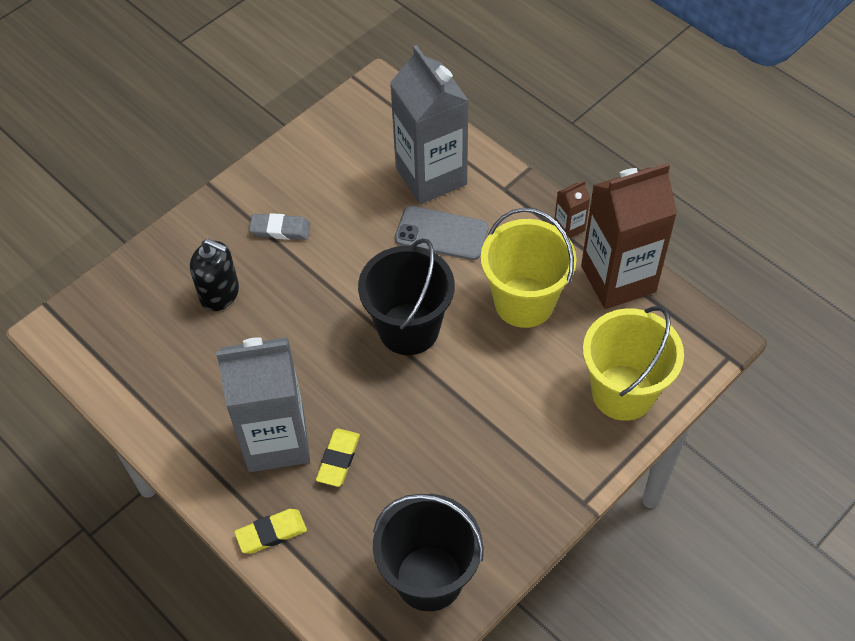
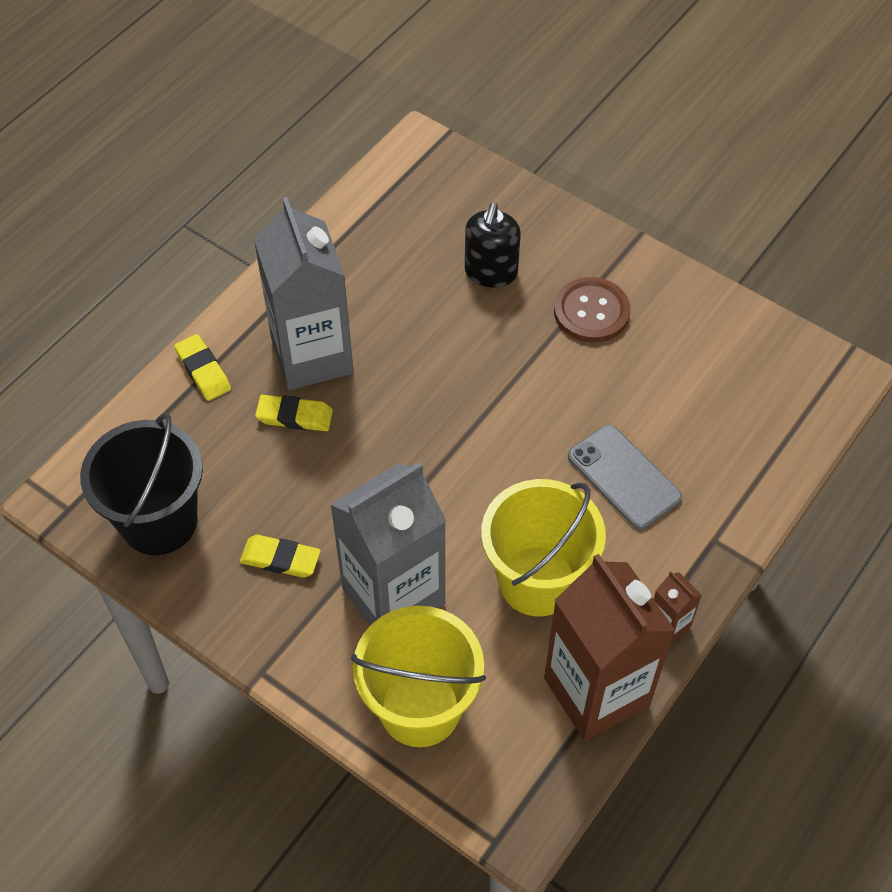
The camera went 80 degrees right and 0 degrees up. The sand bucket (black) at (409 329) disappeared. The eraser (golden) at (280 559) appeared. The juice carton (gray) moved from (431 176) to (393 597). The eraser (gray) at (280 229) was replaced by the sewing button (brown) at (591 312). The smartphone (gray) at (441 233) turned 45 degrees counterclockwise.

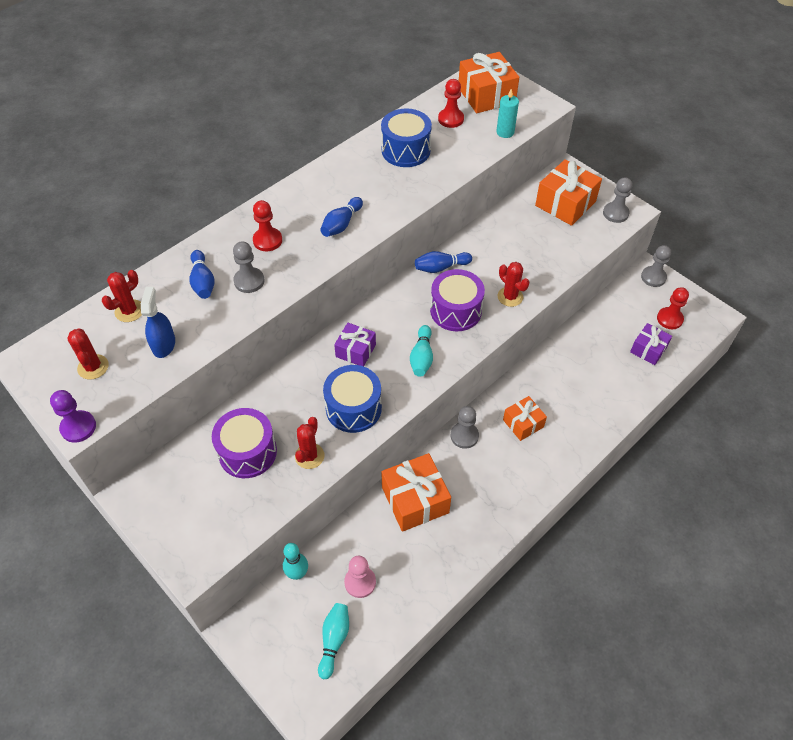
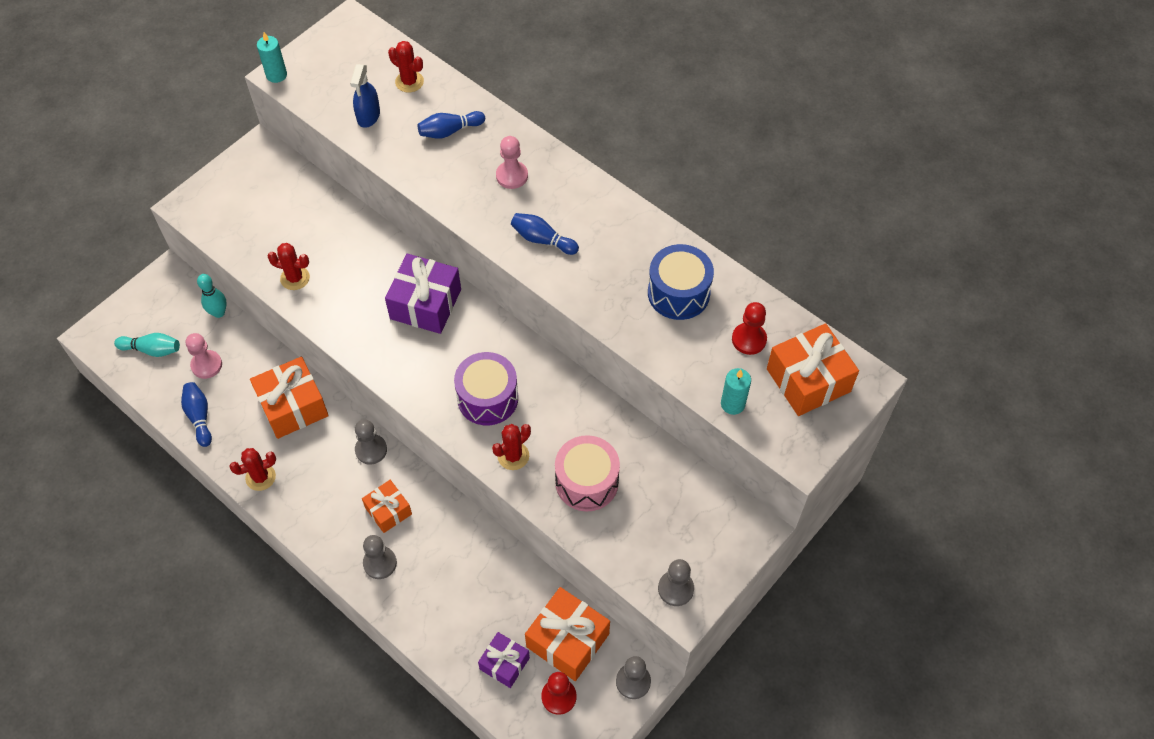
The camera went 85 degrees right and 5 degrees up. The drum (royal purple) at (247 452) disappeared. The drum (royal blue) at (353 408) disappeared. The tenpin (teal) at (422 357) disappeared. The drum (rosy) at (587 482) appeared. The prickly plant (red) moved from (93 367) to (260 477). The game pawn (gray) moved from (249 281) to (380 563). The tenpin (royal blue) moved from (441 267) to (199 417). The present (bright orange) moved from (565 203) to (567 640). The game pawn (royal purple) at (78 427) was replaced by the candle (teal) at (276 75). The game pawn (red) at (267 240) became the game pawn (rosy) at (512 176). The sprayer (royal blue) at (163 344) turned 105 degrees clockwise. The present (royal purple) at (355 351) changed to 1.66 times the size.

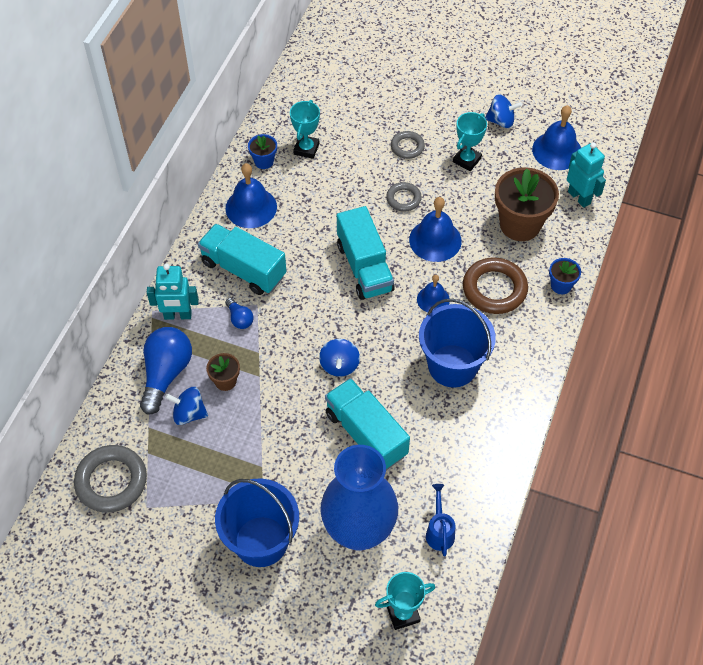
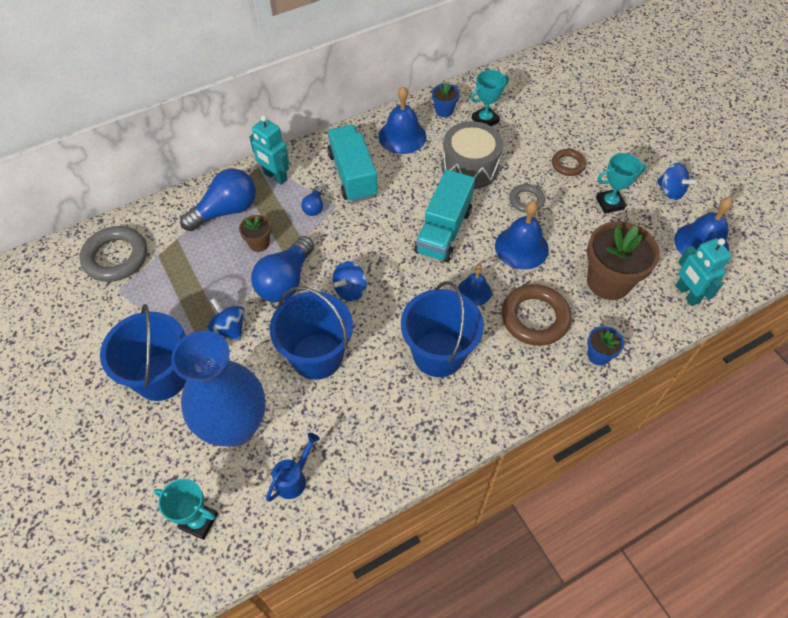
The camera went 40 degrees right and 0 degrees up. The lightbulb (royal blue) at (285 281) appeared. The drum (gray) at (470 167) appeared. The whirligig (royal blue) moved from (189 414) to (229 328). The truck (teal) at (366 434) was replaced by the sand bucket (royal blue) at (317 356). The ring (gray) at (407 147) became the ring (brown) at (568 164). The robot (teal) at (579 197) turned 150 degrees clockwise.

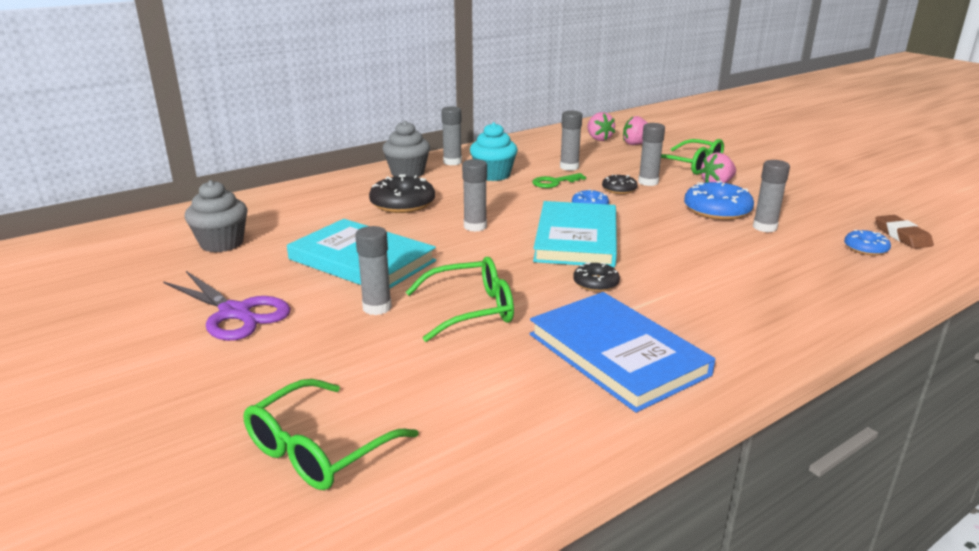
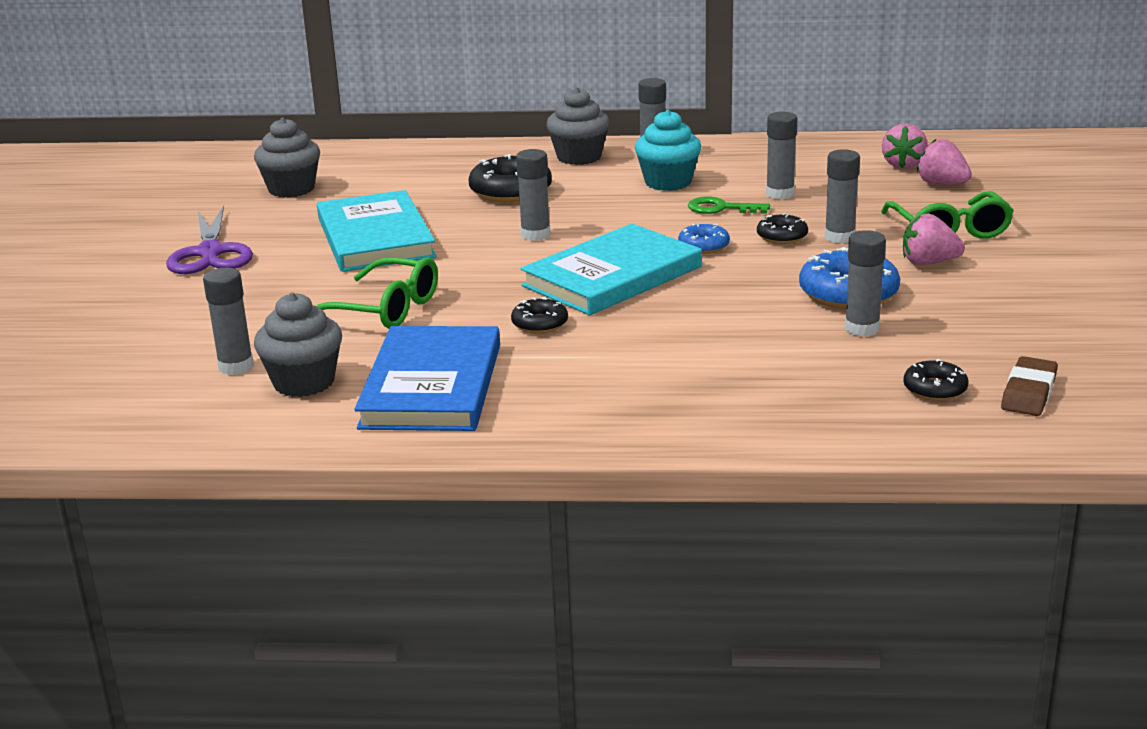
The camera went 40 degrees right and 0 degrees up. The eyeglasses (emerald) at (319 449) disappeared. The fairy cake (gray) at (304 382) appeared. The glue (gray) moved from (377 307) to (236 366). The donut (royal blue) at (865 248) became the donut (black) at (935 389).

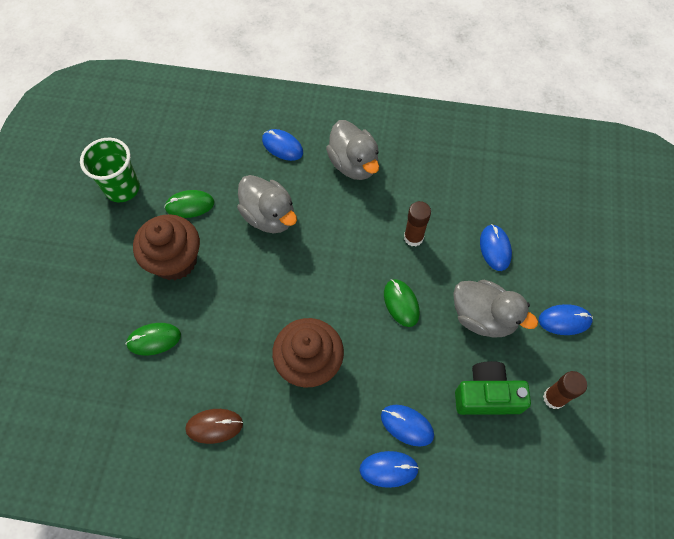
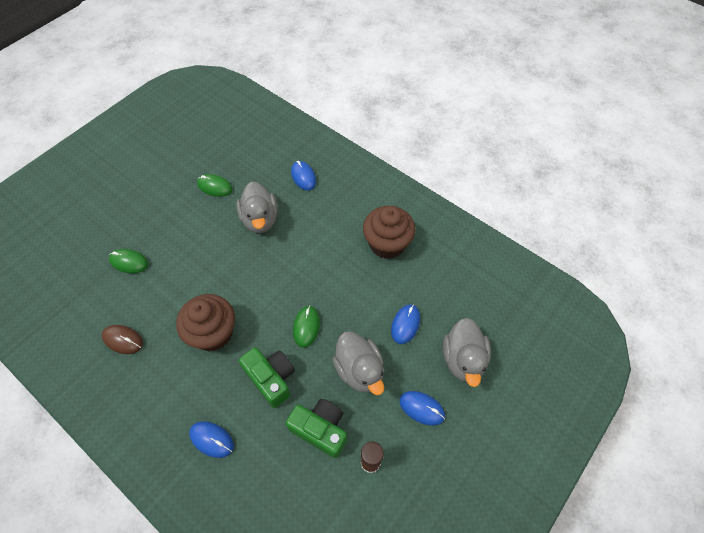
The camera went 30 degrees right and 5 degrees down. The beaker (emerald) at (122 188) disappeared. The mouse (royal blue) at (407 425) disappeared. The glue (brown) at (413 237) disappeared. The photo camera (emerald) at (271 378) appeared. The fairy cake (brown) moved from (175 260) to (387 244). The duck (gray) moved from (353 164) to (463 359).

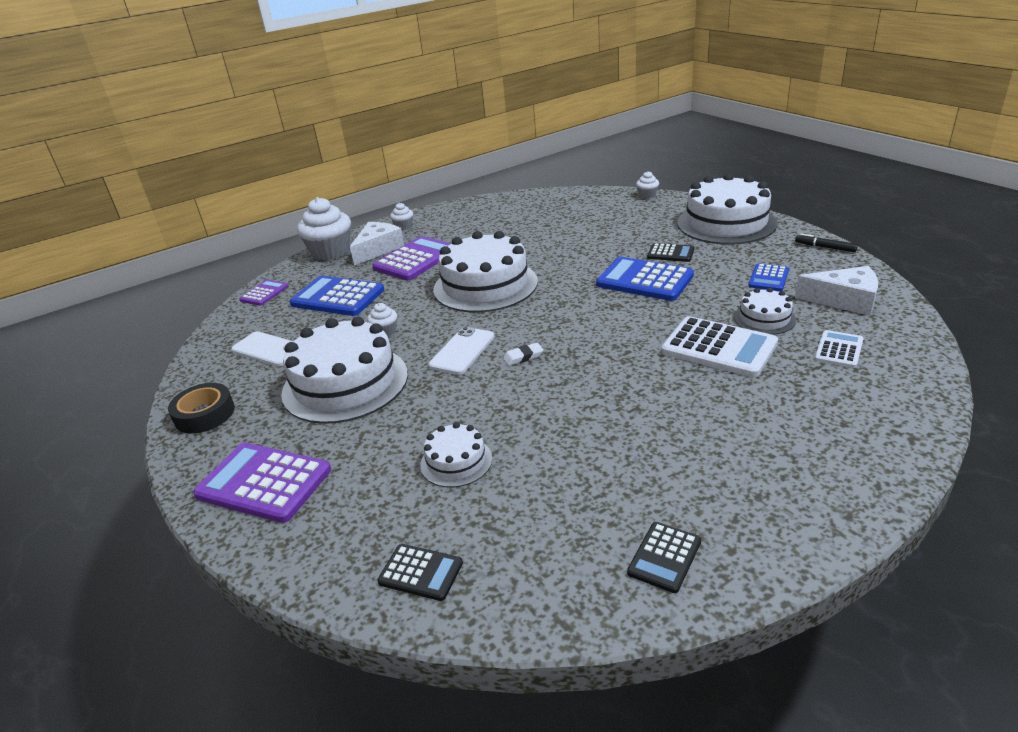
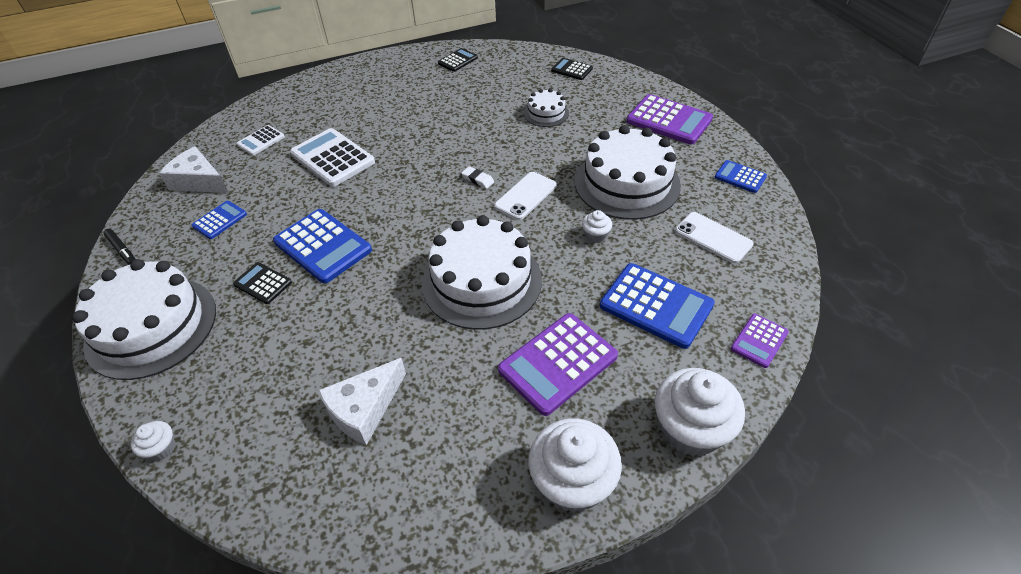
The camera went 170 degrees left and 15 degrees up. The cake (pure white) at (764 318) disappeared. The cheese wedge (pure white) moved from (378 249) to (364 409). The sticky tape (black) at (204 414) was replaced by the adding machine (royal blue) at (740 177). The eraser (pure white) at (523 357) turned 45 degrees clockwise. The fairy cake (pure white) at (403 226) changed to 2.17 times the size.

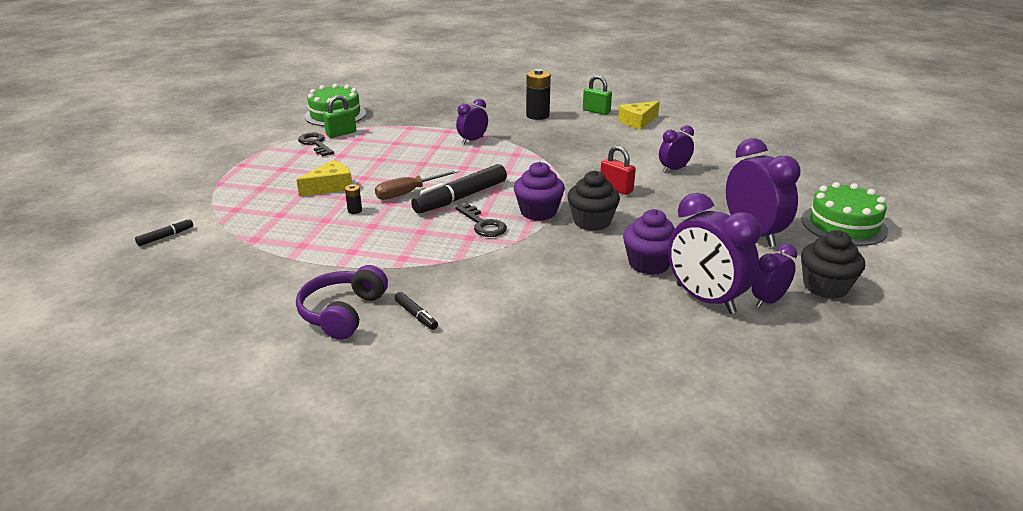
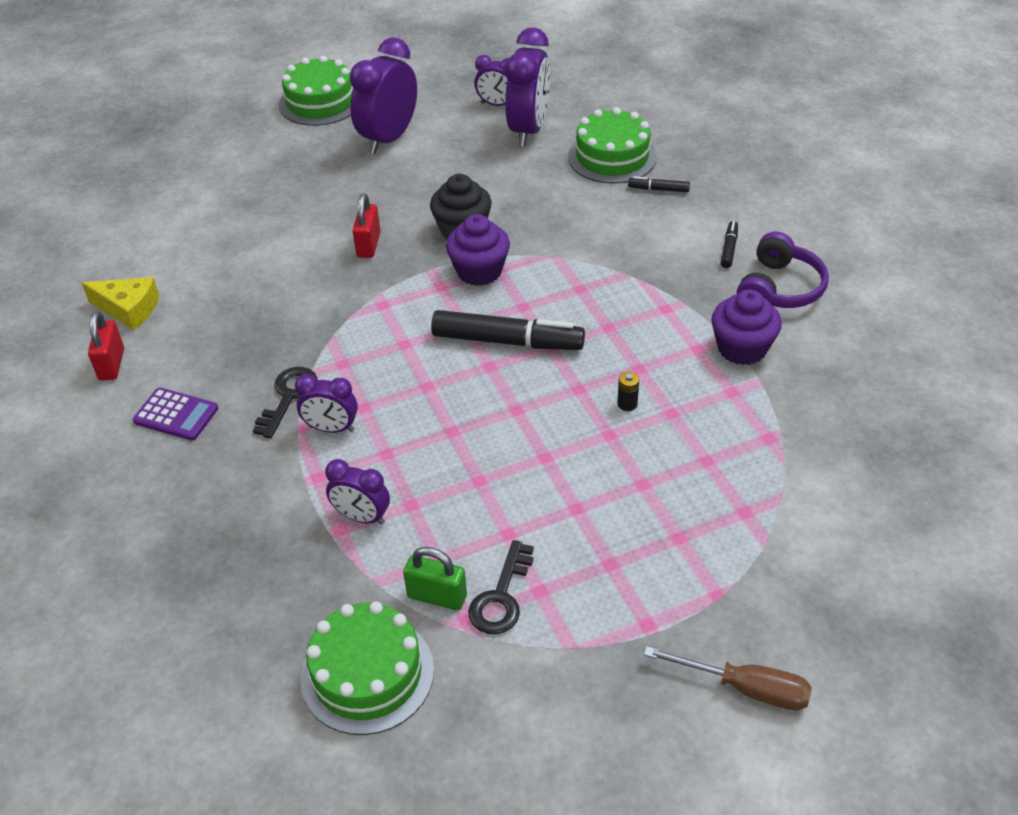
The camera went 125 degrees left and 15 degrees up. The cheese wedge (golden) at (330 187) disappeared. The fairy cake (black) at (825 287) disappeared. The cake (emerald) at (612 157) appeared. The felt pen (black) moved from (165 237) to (659 189). The hand screwdriver (brown) moved from (408 193) to (745 688). The key (black) moved from (483 224) to (288 397). The fairy cake (royal purple) moved from (649 264) to (742 348). The clock (royal purple) moved from (674 169) to (362 517). The AA battery (black) at (537 115) was replaced by the adding machine (royal purple) at (176 415). The padlock (emerald) at (596 111) became the padlock (red) at (111 364). The over-ear headphones (royal purple) at (342 313) turned 45 degrees counterclockwise.

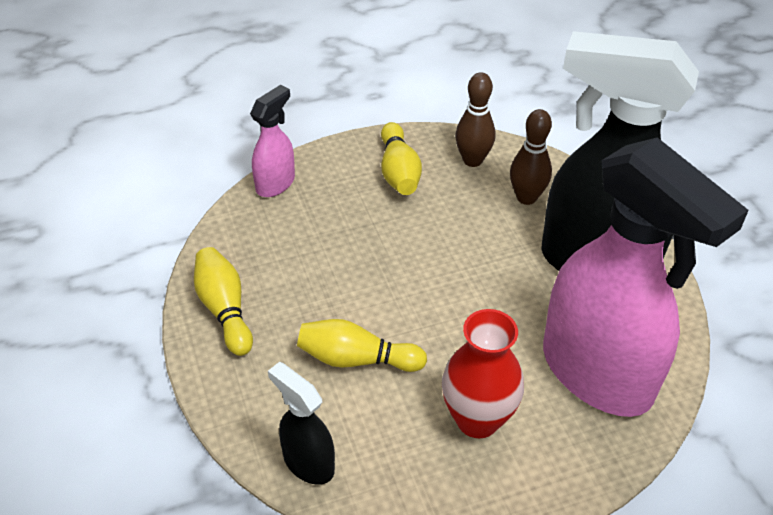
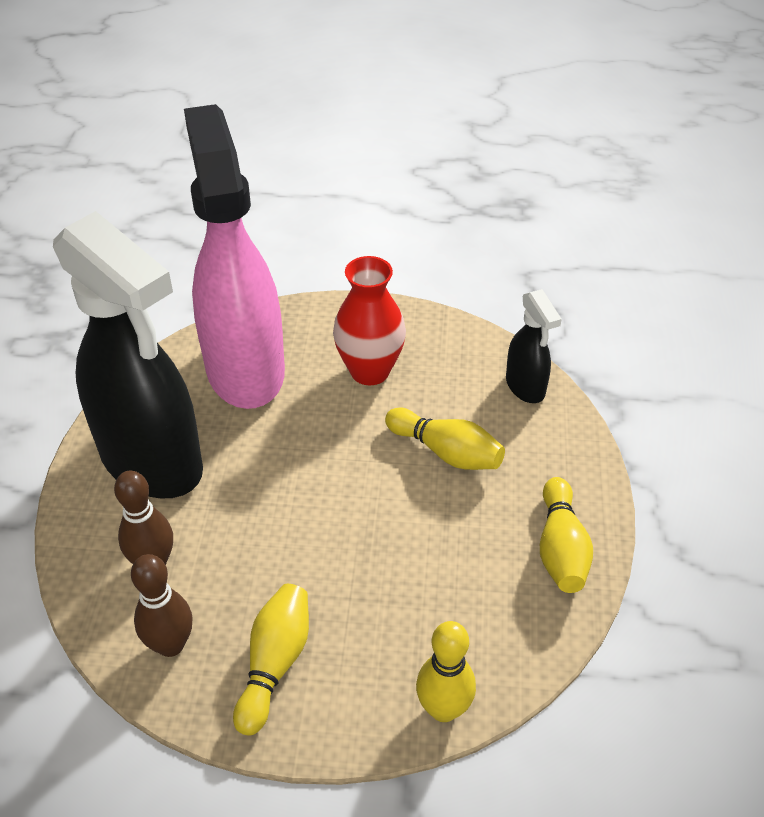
The camera went 155 degrees left and 0 degrees up. The sprayer (rosy) at (276 183) was replaced by the tenpin (golden) at (443 709).

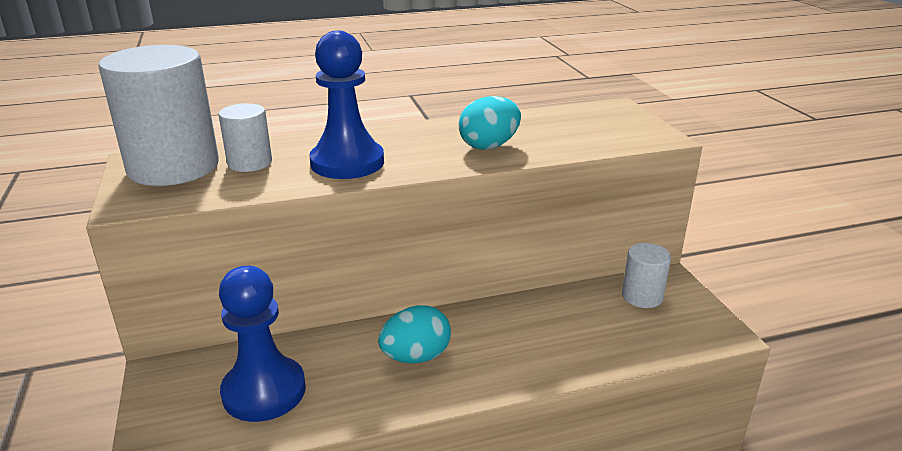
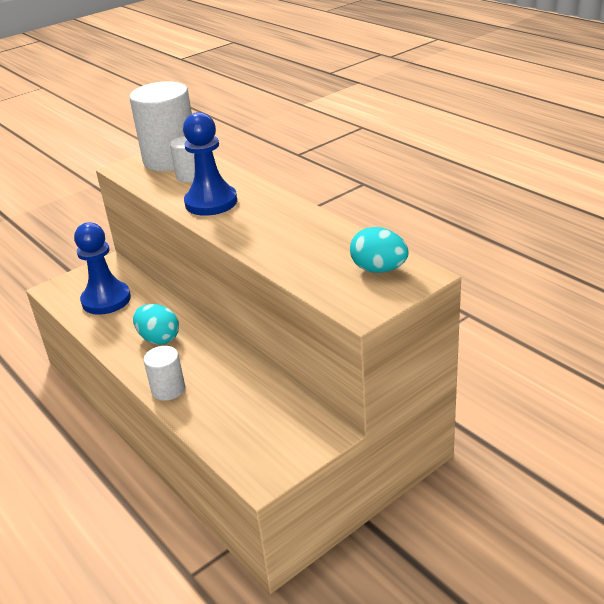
The camera went 70 degrees right and 5 degrees up. The egg (teal) moved from (489 146) to (379 269). The cylinder (pure white) moved from (642 296) to (168 389).

